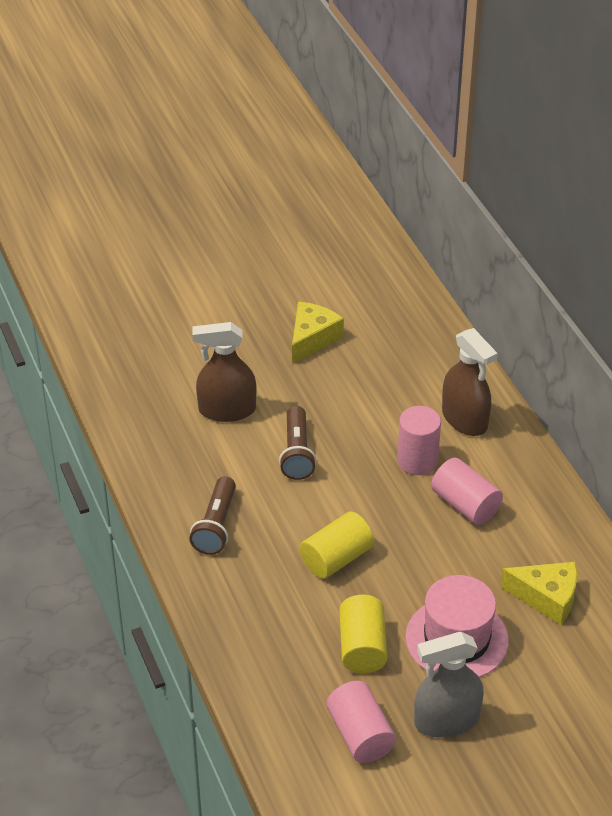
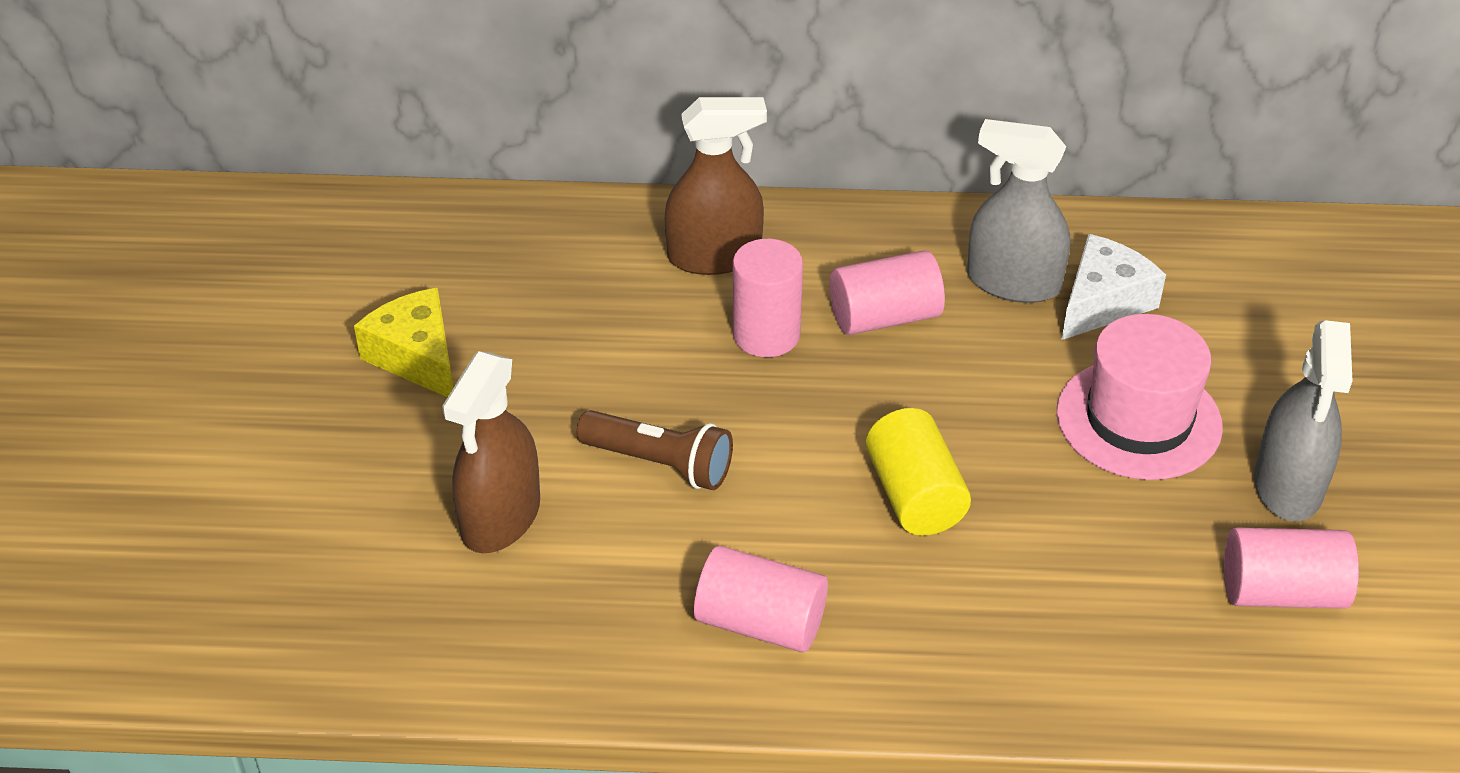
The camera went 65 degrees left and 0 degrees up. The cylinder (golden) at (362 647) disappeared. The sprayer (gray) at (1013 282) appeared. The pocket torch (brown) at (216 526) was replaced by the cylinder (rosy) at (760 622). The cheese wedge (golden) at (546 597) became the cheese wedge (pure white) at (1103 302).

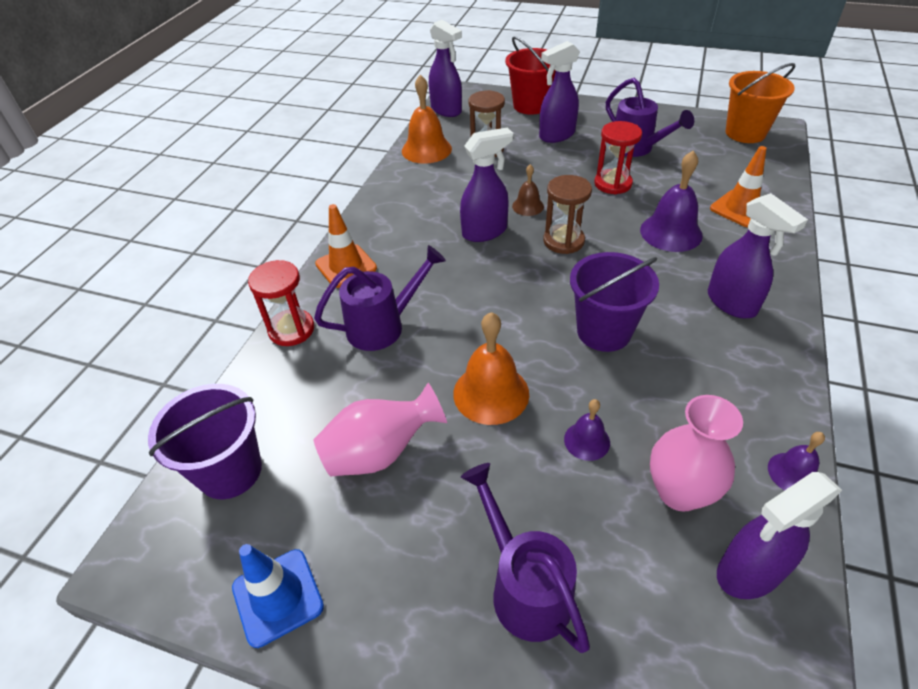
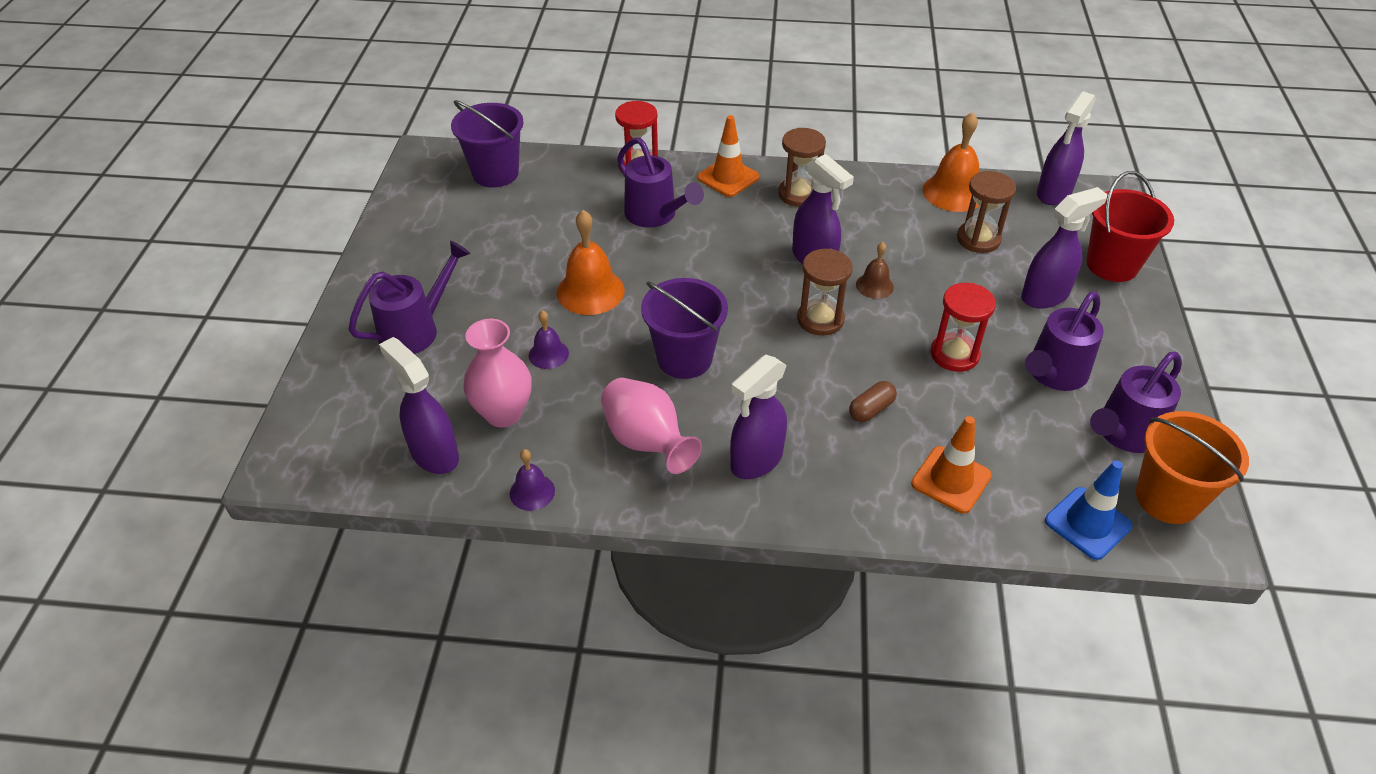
The camera went 75 degrees right and 0 degrees up. The hourglass (brown) at (798 194) appeared. The watering pot (royal purple) at (1123 434) appeared. The road cone (royal blue) moved from (278 597) to (1088 523). The vase (rosy) moved from (380 452) to (647 442). The hand bell (royal purple) at (671 232) was replaced by the capsule (brown) at (871 409). The sprayer (royal purple) at (556 135) turned 105 degrees clockwise.

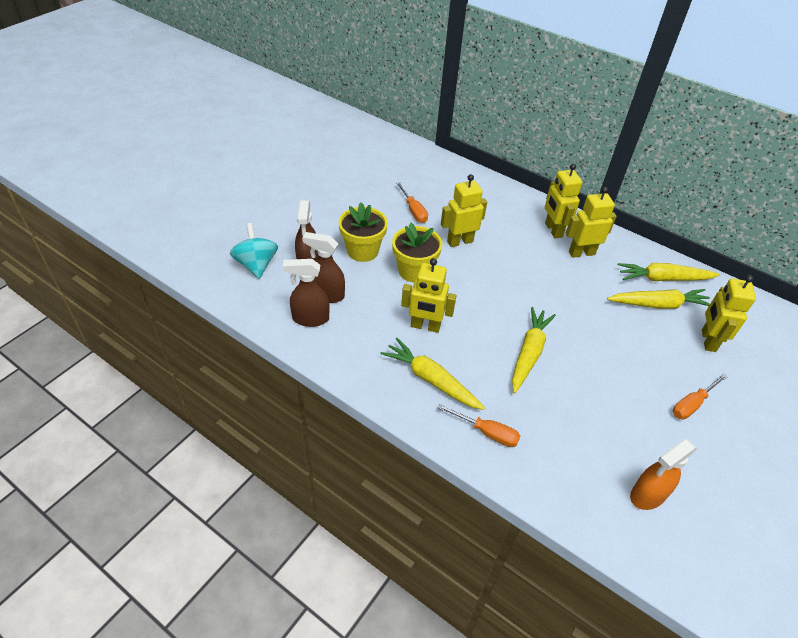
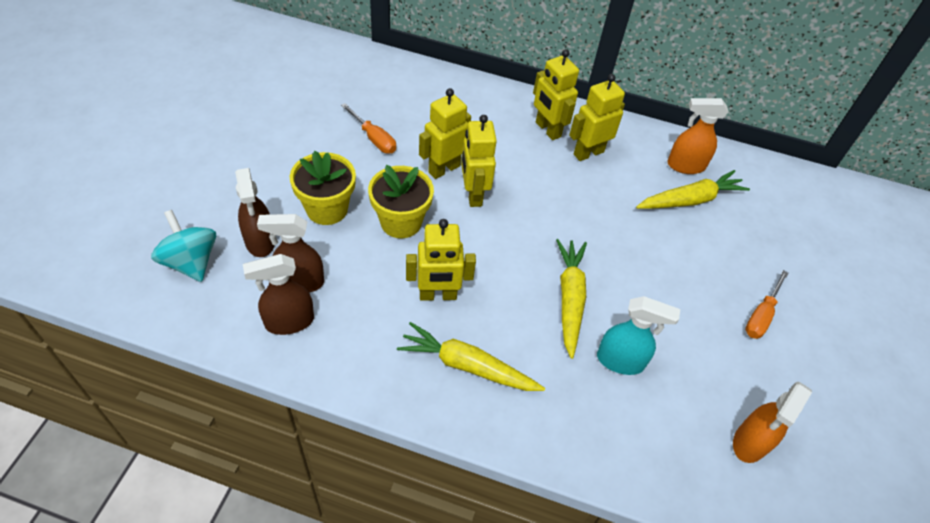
The camera went 20 degrees left and 5 degrees up. The hand screwdriver (bright orange) at (486 432) disappeared. The sprayer (teal) at (620 361) appeared. The robot (golden) moved from (708 340) to (473 194). The carrot (golden) at (663 278) was replaced by the sprayer (bright orange) at (685 166).

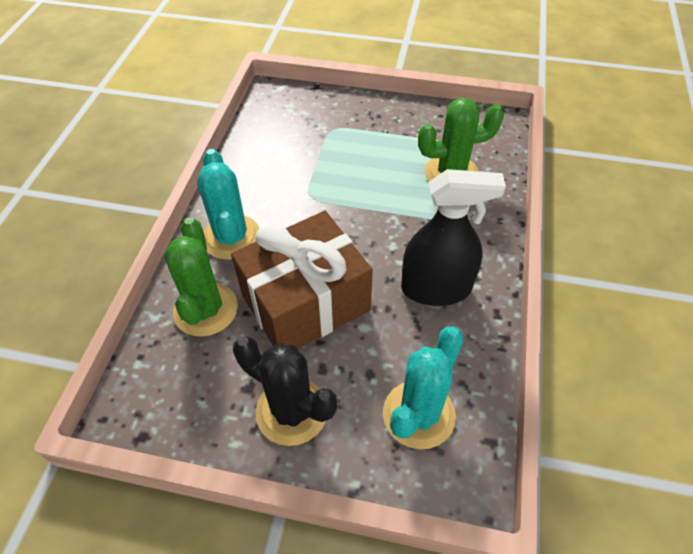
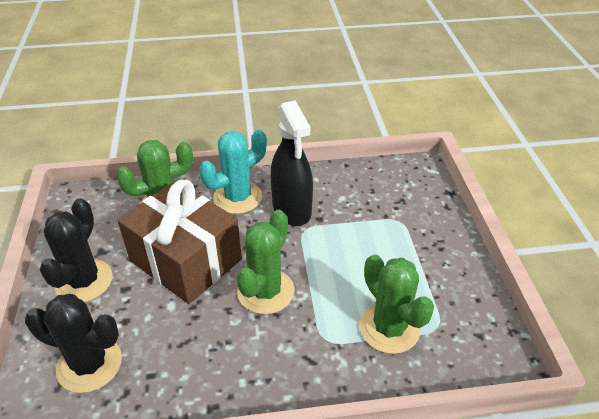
The camera went 70 degrees right and 10 degrees down. The prickly plant (emerald) at (265 291) appeared. The sprayer (black) moved from (436 288) to (292 209). The prickly plant (teal) at (418 414) became the prickly plant (black) at (89 364).

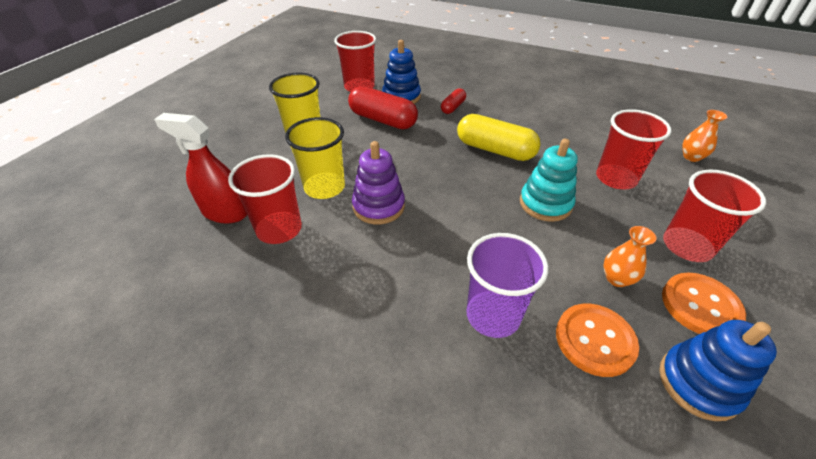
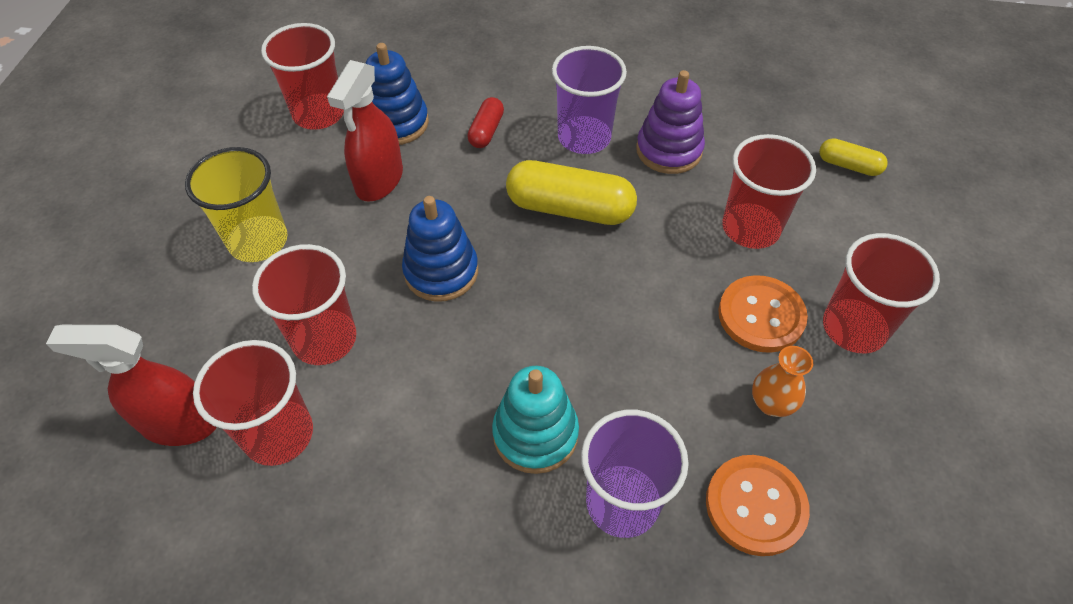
The camera went 15 degrees left and 10 degrees up. The beaker (royal purple) at (584 137) appeared. The stacking toy (royal purple) moved from (378 206) to (669 150). The stacking toy (teal) moved from (545 204) to (535 434). The stacking toy (royal blue) moved from (698 383) to (441 271). The sewing button (bright orange) moved from (700 305) to (761 315). The capsule (red) at (383 120) was replaced by the sprayer (red) at (379 180). The vase (bright orange) at (691 157) was replaced by the capsule (golden) at (848 165). The beaker (golden) at (324 187) became the beaker (red) at (324 339).

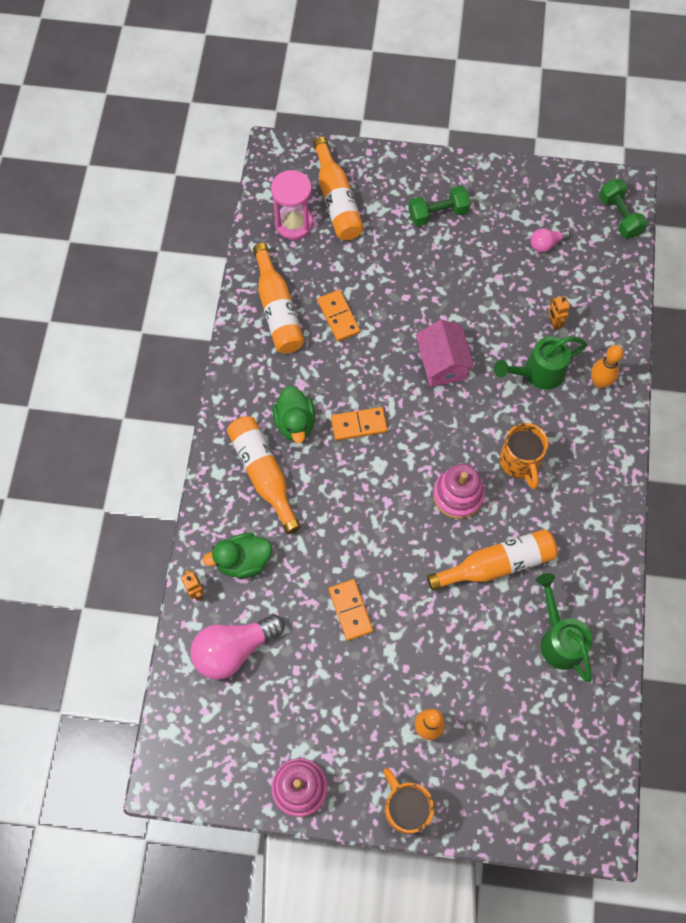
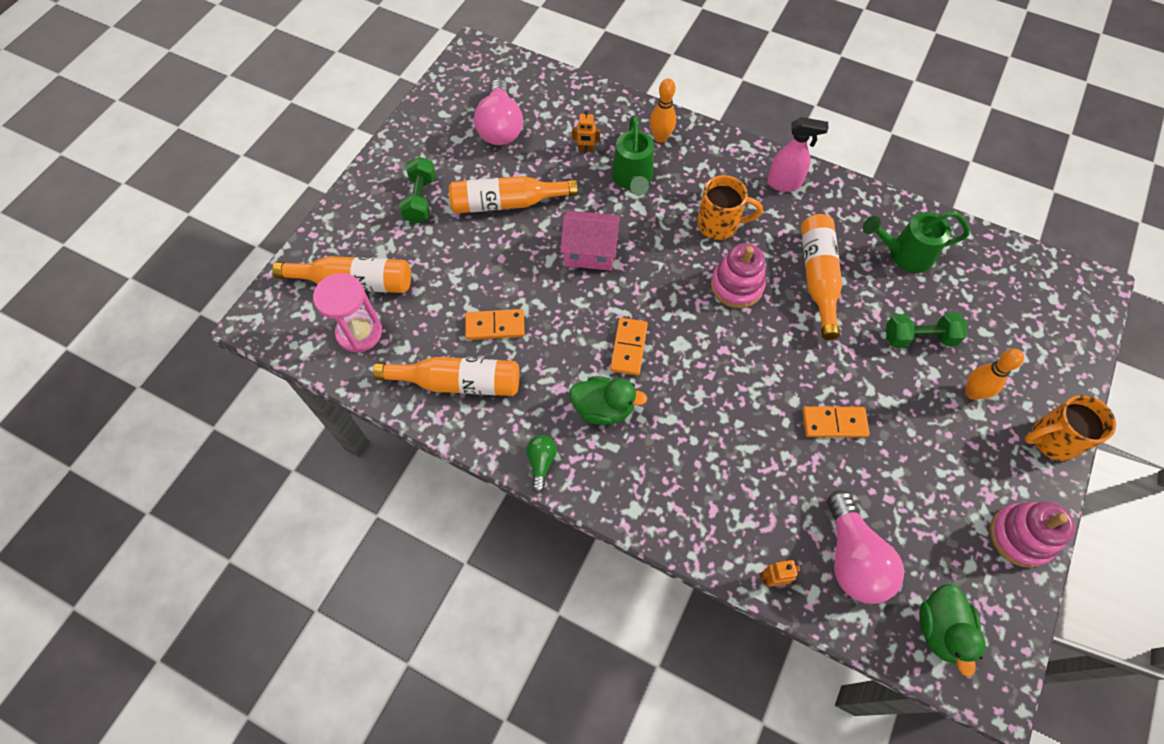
The camera went 70 degrees left and 5 degrees down. The lightbulb (emerald) at (541 462) appeared. The sprayer (rosy) at (784 184) appeared. The duck (emerald) moved from (243 561) to (940 629). The drink bottle (bright orange) moved from (263 473) to (507 203). The dumbbell (emerald) moved from (619 216) to (919 338). The lightbulb (rosy) at (546 244) changed to 1.96 times the size.

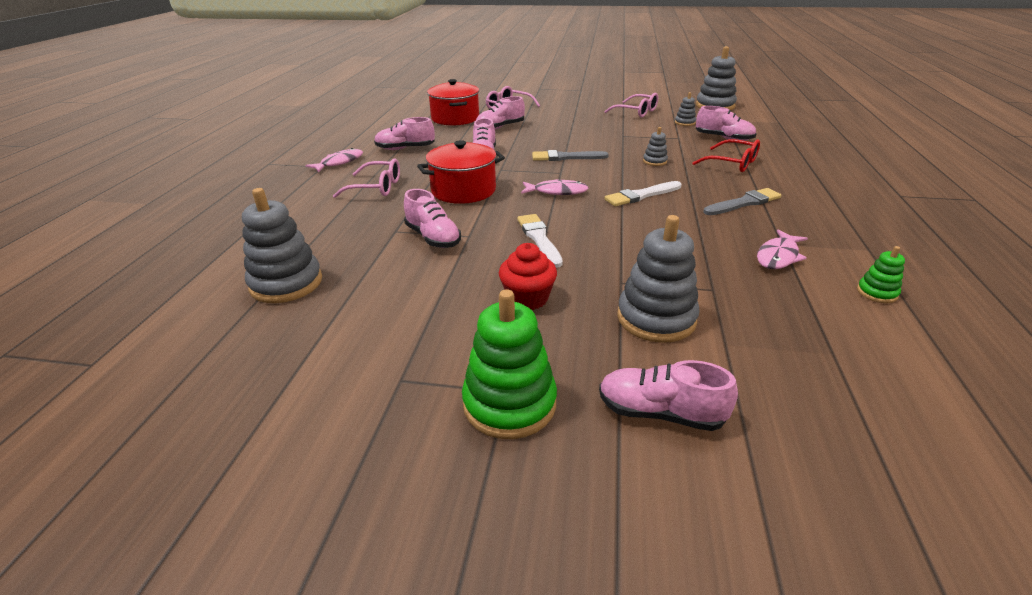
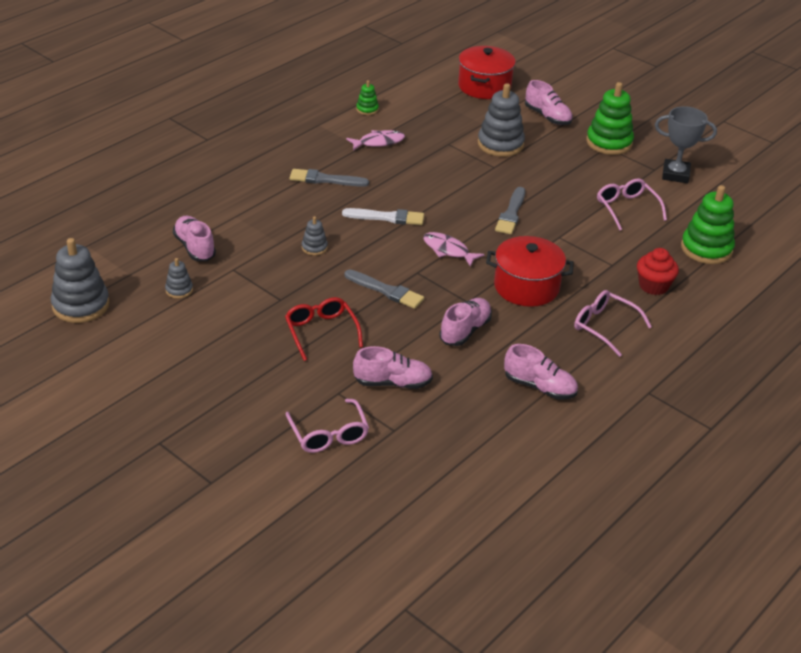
The camera went 150 degrees left and 5 degrees up. The fish figure (rosy) at (339 162) disappeared. The sneaker (rosy) at (433 238) disappeared. The trophy (gray) at (675 174) appeared. The cooking pot (red) moved from (455 118) to (484 86). The fairy cake (red) moved from (527 298) to (653 286). The eyeglasses (rosy) moved from (636 112) to (626 208). The eyeglasses (red) moved from (732 163) to (321 332). The stacking toy (gray) at (286 283) became the stacking toy (emerald) at (706 249). The paint brush (pure white) at (539 239) became the paint brush (gray) at (511 213).

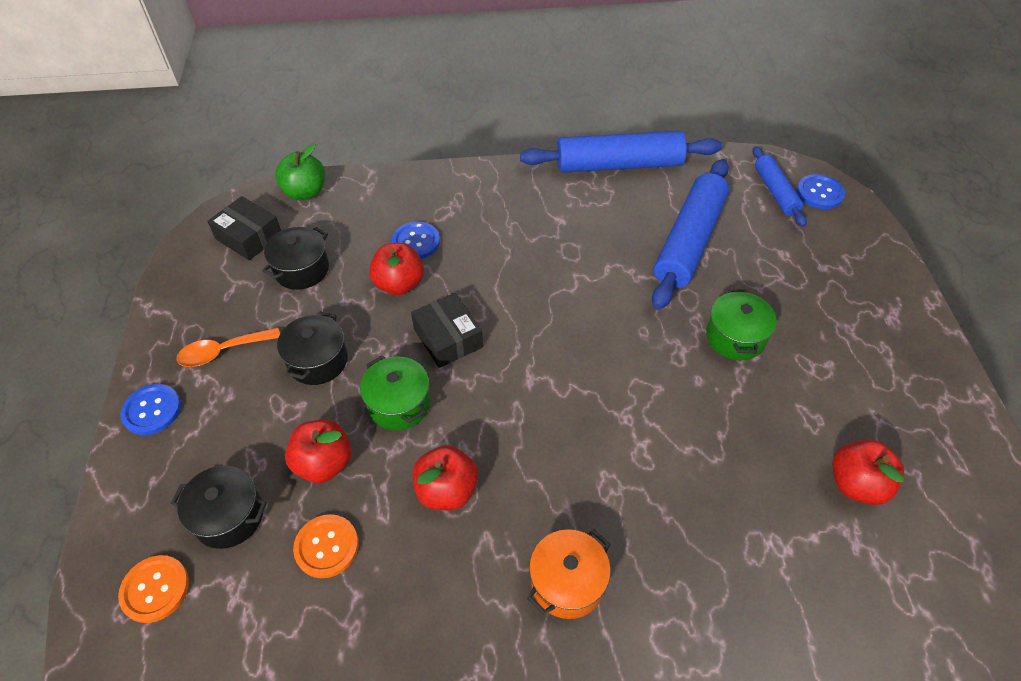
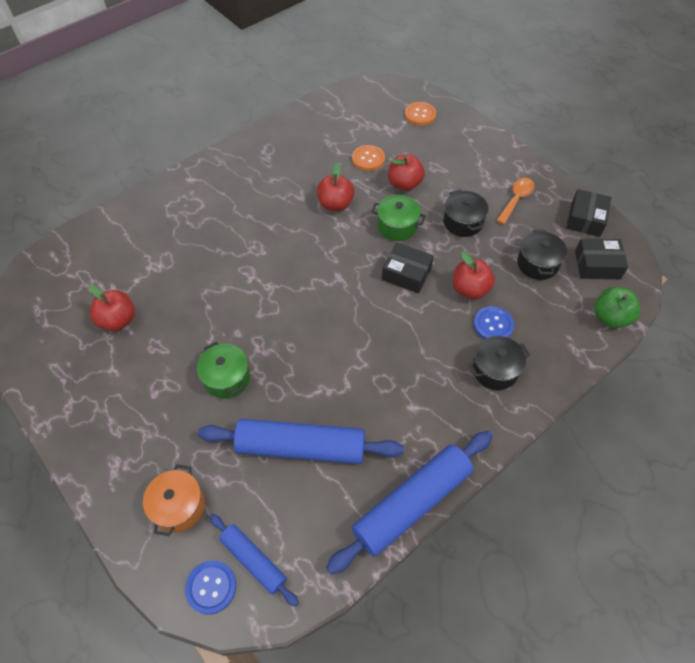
The camera went 145 degrees right and 5 degrees up. The sewing button (royal blue) at (152 410) disappeared. The parcel (black) at (585 219) appeared. The cooking pot (black) moved from (229 516) to (495 370). The cooking pot (bright orange) moved from (567 582) to (179 506). The dough roller (royal blue) at (689 242) turned 75 degrees counterclockwise.

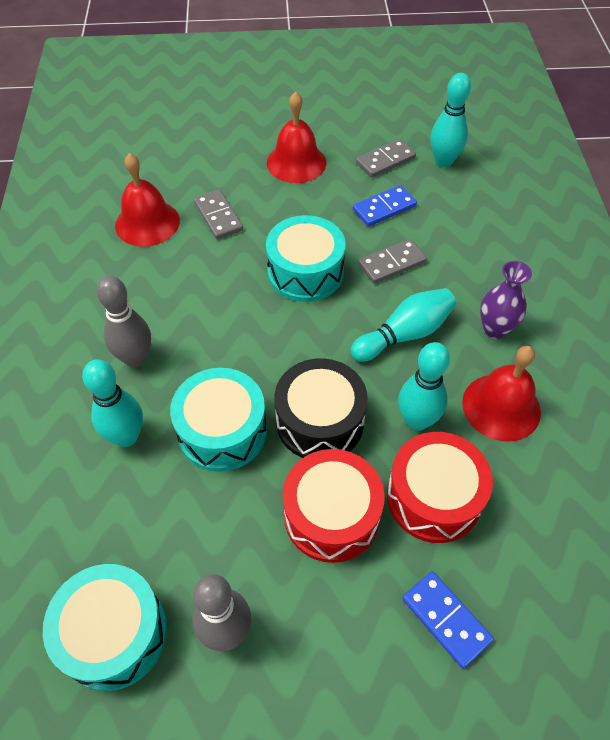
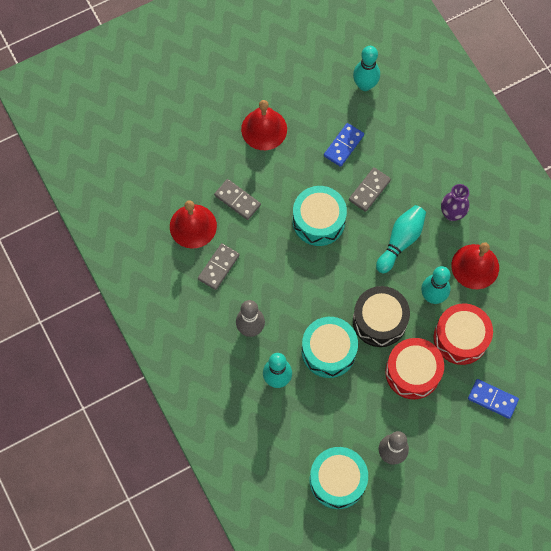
The camera went 25 degrees left and 15 degrees up. The domino piece (gray) moved from (385 161) to (218 267).

